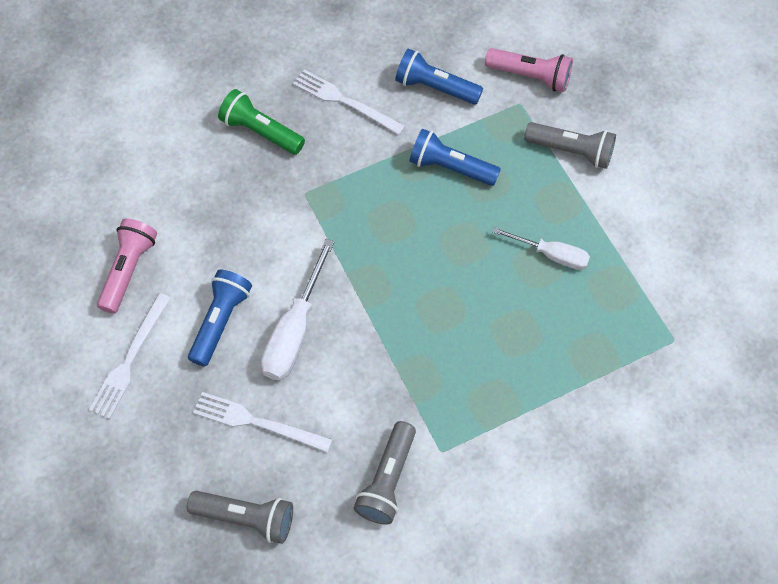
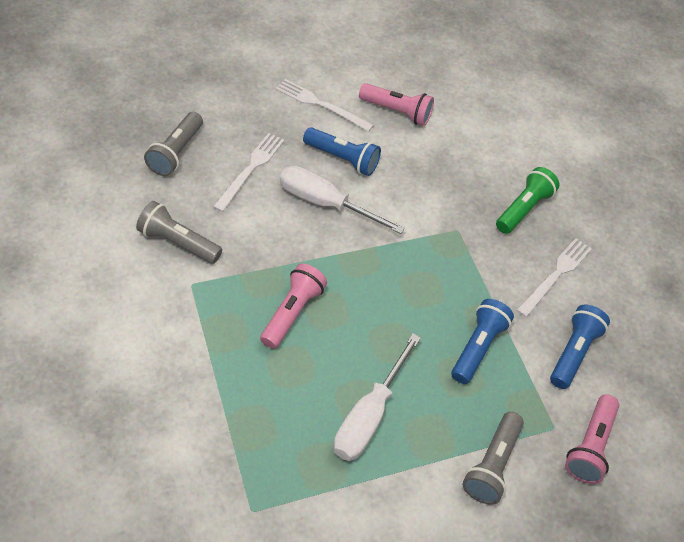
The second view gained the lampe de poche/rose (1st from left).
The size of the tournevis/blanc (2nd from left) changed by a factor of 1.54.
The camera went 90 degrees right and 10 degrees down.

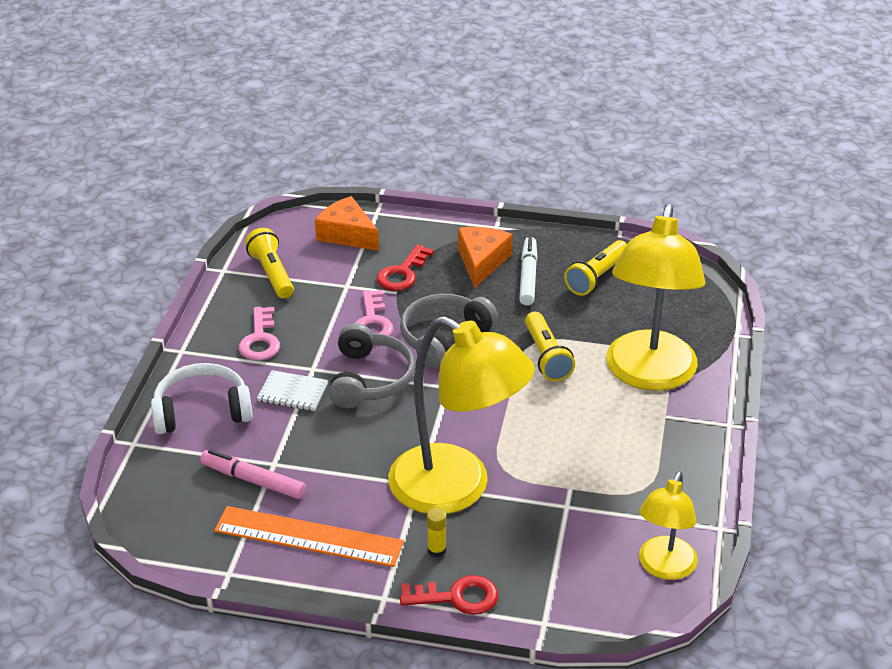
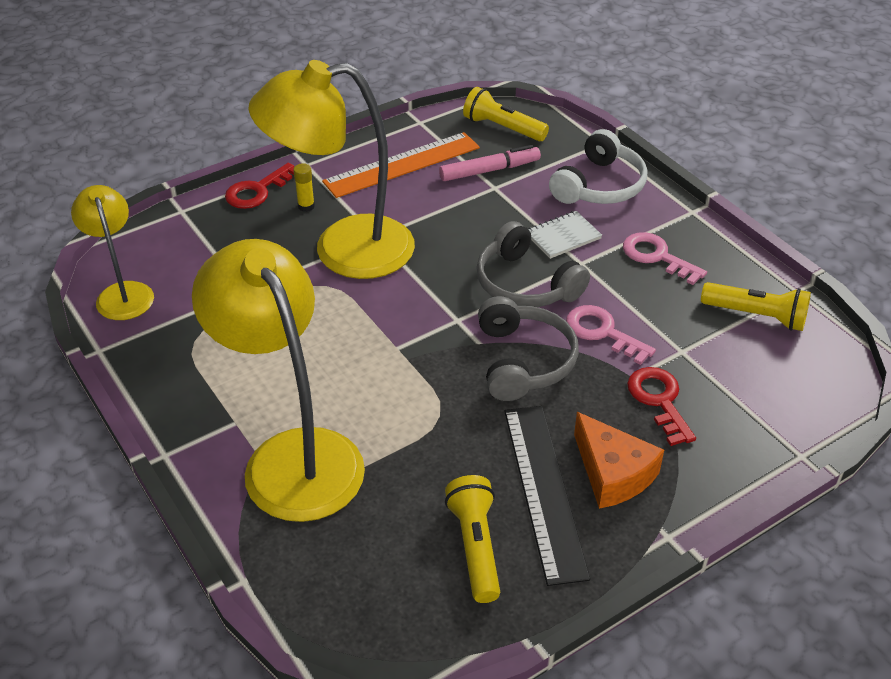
The lampe de poche/jaune (2nd from left) ended up elsewhere.
Where the feutre/blanc stood, the règle/noir came to stand.
The second view lost the fromage/orange (1st from left).
The camera went 135 degrees right and 5 degrees up.

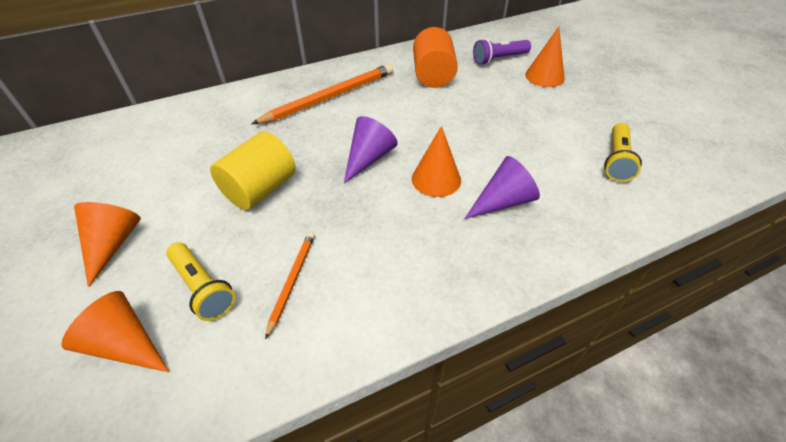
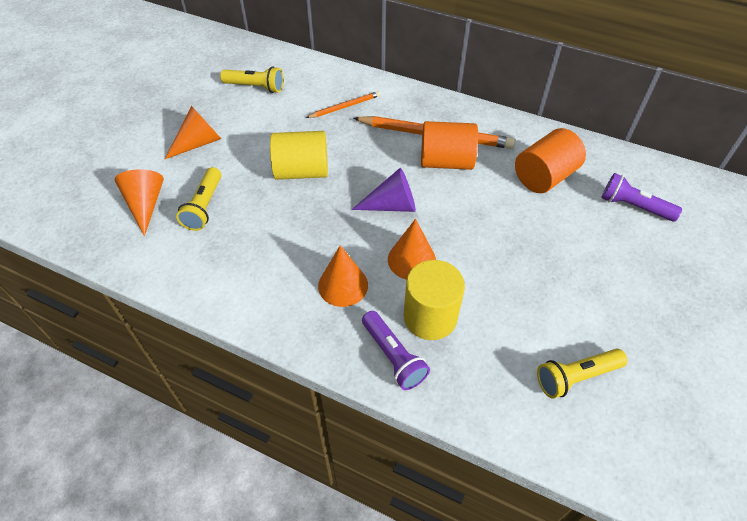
The second view gained the lampe de poche/jaune (2nd from left).
The crayon/orange (1st from left) ended up elsewhere.
The cône/orange (4th from left in the first image) ended up elsewhere.
The second view gained the lampe de poche/violet (1st from left).
Where the cône/violet (2nd from left) stood, the cylindre/jaune (2nd from left) came to stand.
The second view gained the cylindre/orange (1st from left).
The camera went 50 degrees right and 5 degrees up.

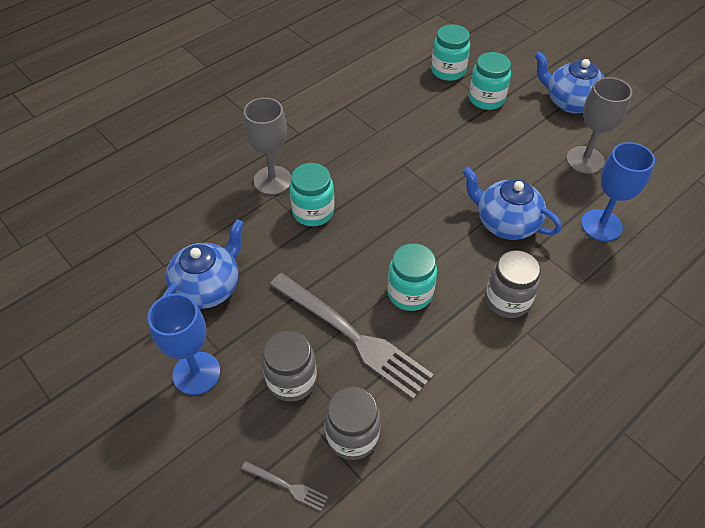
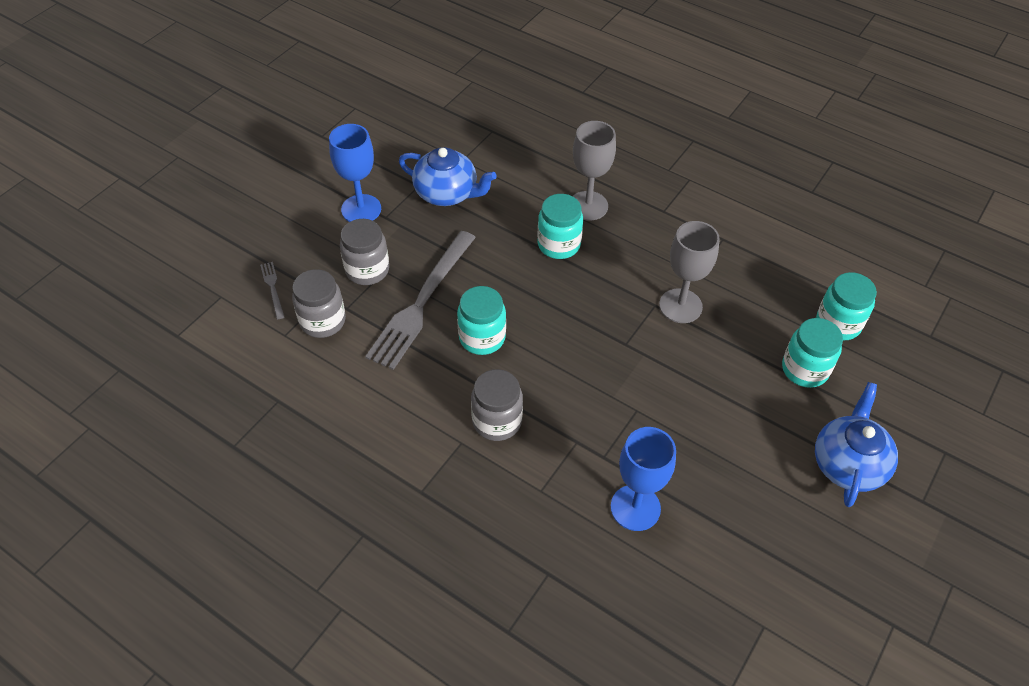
The fourchette/gris (1st from left) ended up facing another way, 150 degrees clockwise from before.
The verre à pied/gris (2nd from left) ended up elsewhere.
The second view lost the théière/bleu (2nd from left).
The camera went 75 degrees right and 0 degrees up.

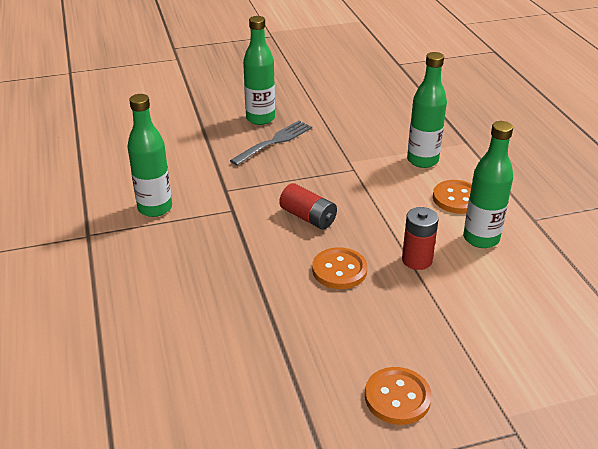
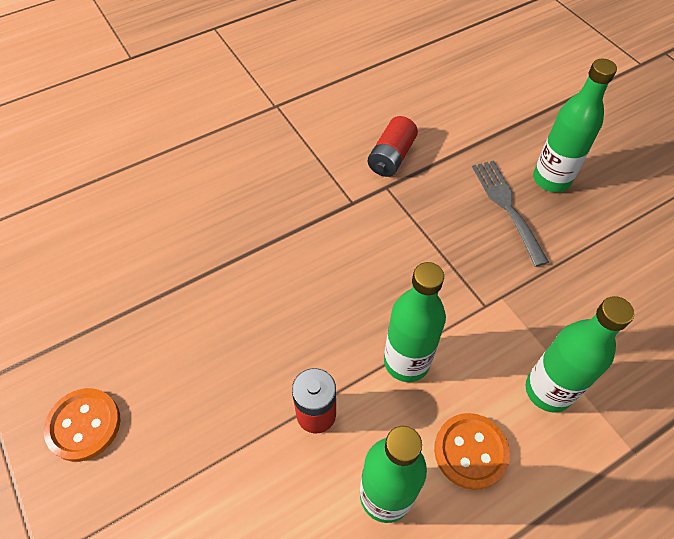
The pile/rouge (1st from left in the first image) ended up elsewhere.
The bouteille/vert (1st from left in the first image) ended up elsewhere.
The fourchette/gris ended up facing another way, 135 degrees counterclockwise from before.
The second view lost the bouton/orange (1st from left).
The camera went 75 degrees right and 20 degrees up.

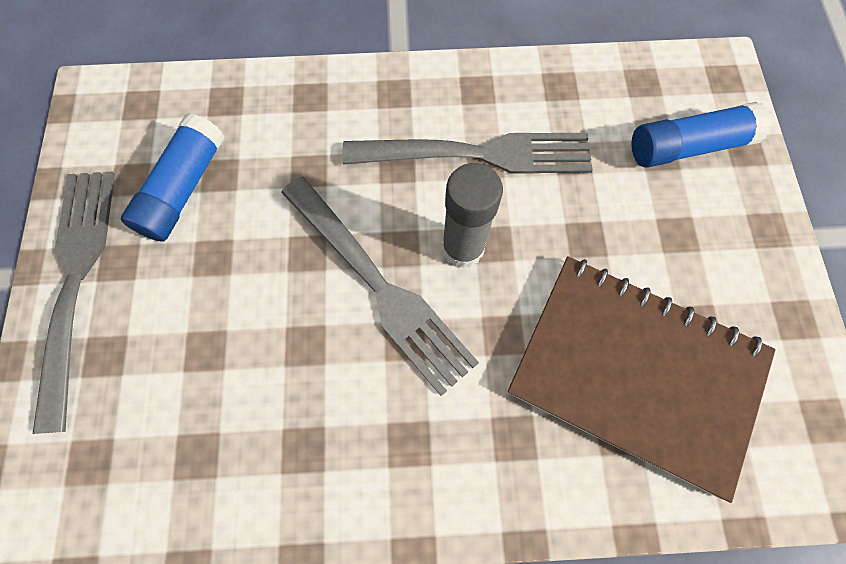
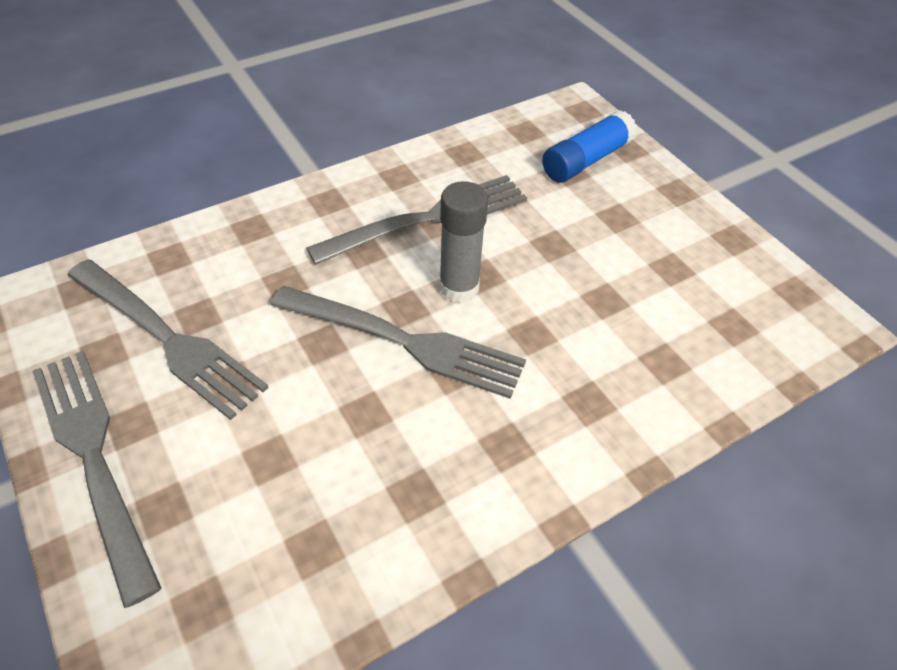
Where the bâton de colle/bleu (1st from left) stood, the fourchette/gris (2nd from left) came to stand.
The second view lost the carnet/marron.
The camera went 30 degrees left and 20 degrees down.

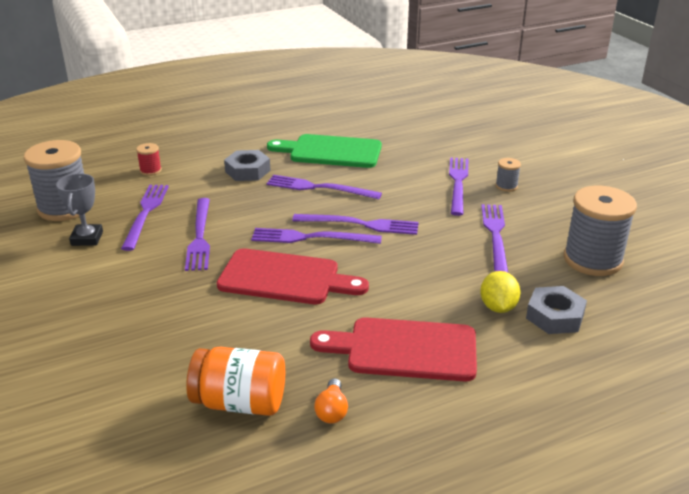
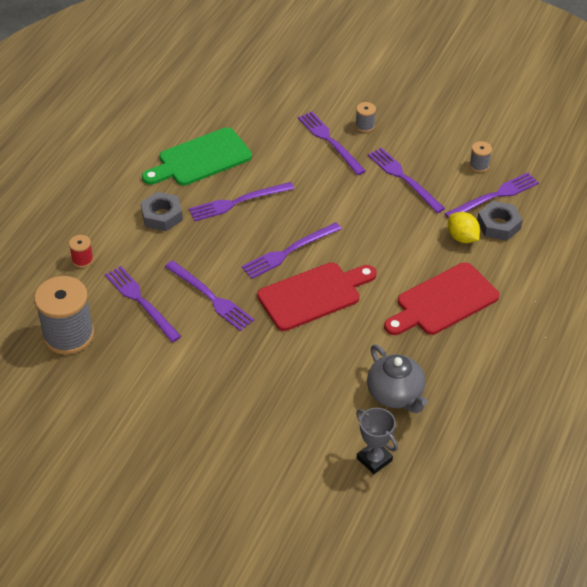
The trophée/gris ended up elsewhere.
Where the bocal/orange stood, the théière/gris came to stand.
The fourchette/violet (5th from left in the first image) ended up elsewhere.
The size of the bobine/gris (3rd from left) changed by a factor of 0.44.
The second view lost the ampoule/orange.
The camera went 40 degrees left and 15 degrees up.

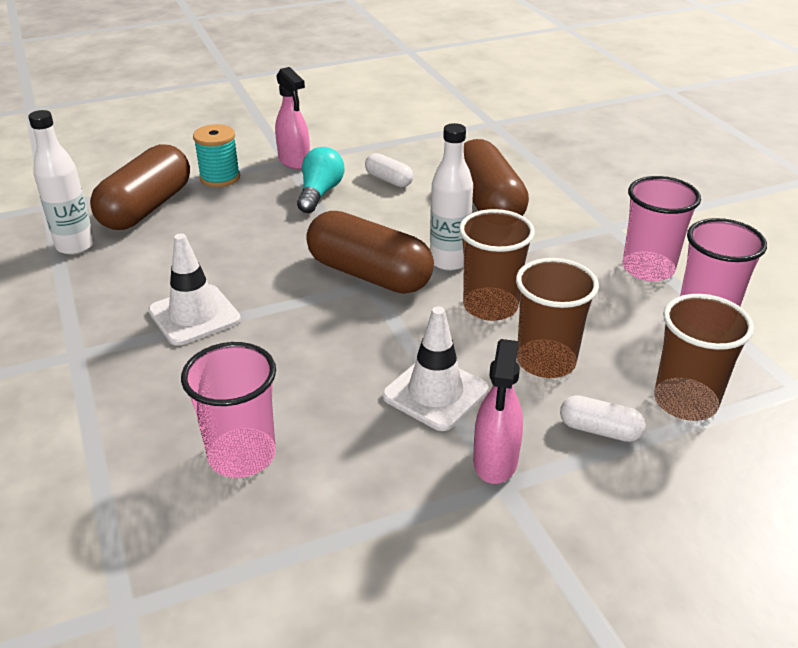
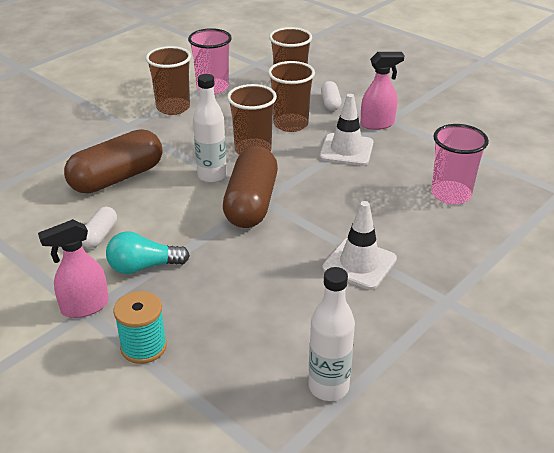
The vaporisateur/rose (1st from left) ended up facing another way, 150 degrees counterclockwise from before.
What was the gobelet/rose (2nd from left) turned into the gobelet/marron (1st from left).
The second view lost the gélule/marron (1st from left).
The camera went 115 degrees left and 0 degrees up.

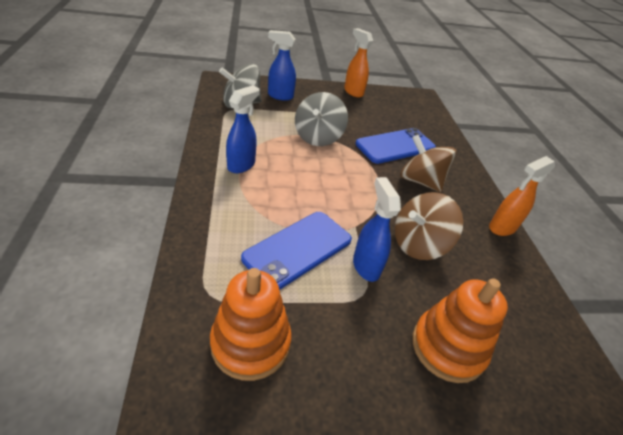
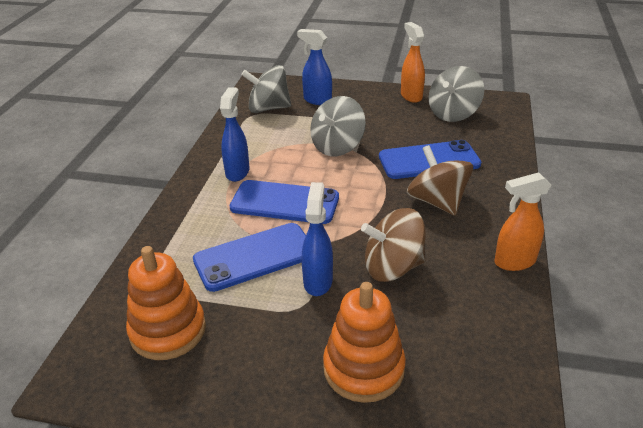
The vaporisateur/bleu (1st from left) ended up facing another way, 45 degrees counterclockwise from before.
The second view gained the téléphone/bleu (2nd from left).
The second view gained the toupie/gris (3rd from left).
The camera went 25 degrees right and 5 degrees down.

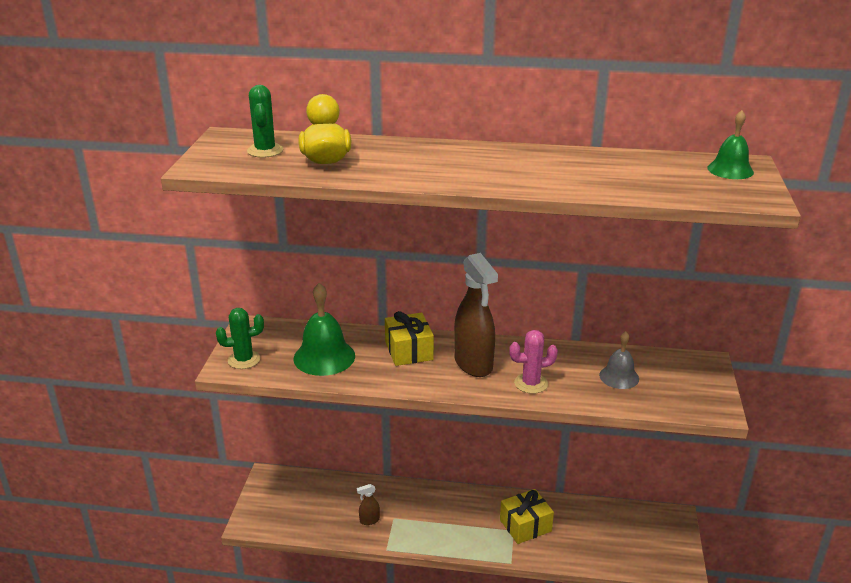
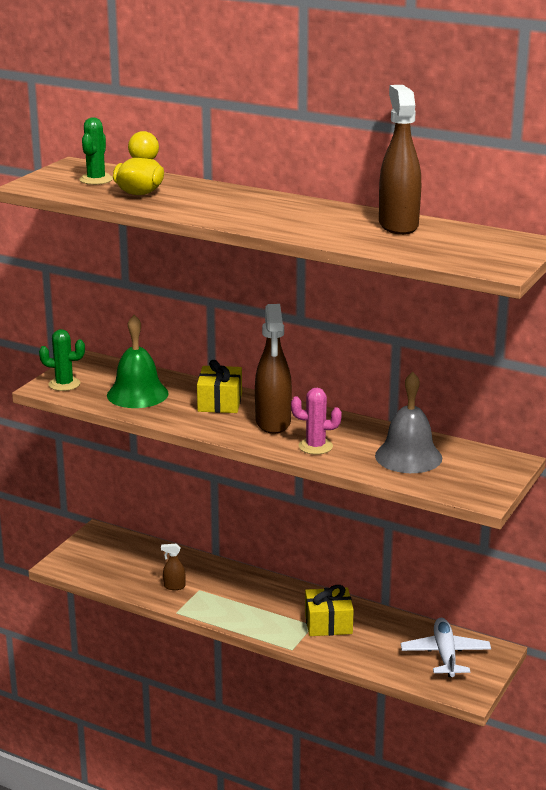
The size of the cloche/gris changed by a factor of 1.62.
The second view gained the vaporisateur/marron (3rd from left).
The second view gained the avion/blanc.
The second view lost the cloche/vert (2nd from left).
The camera went 20 degrees right and 5 degrees down.

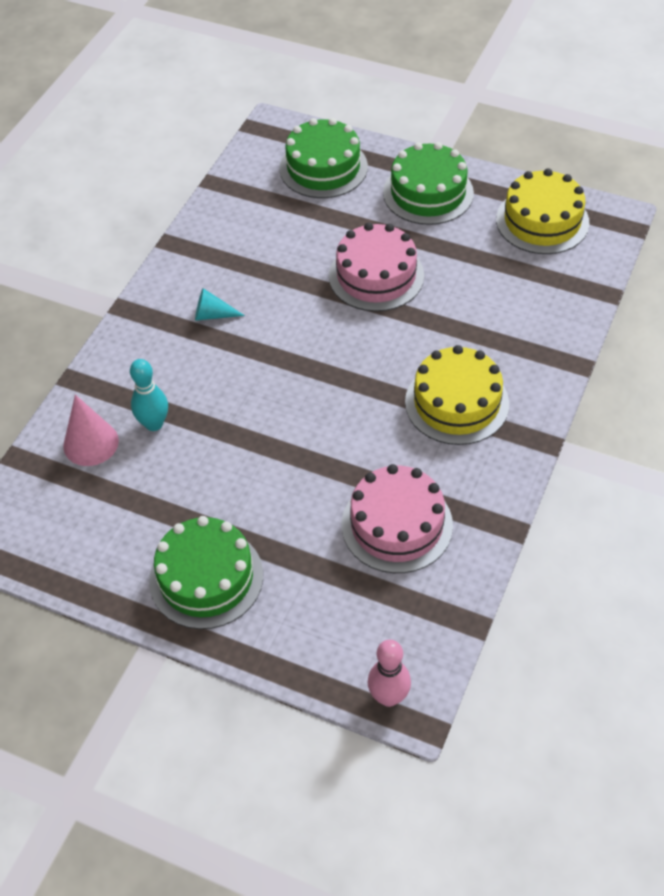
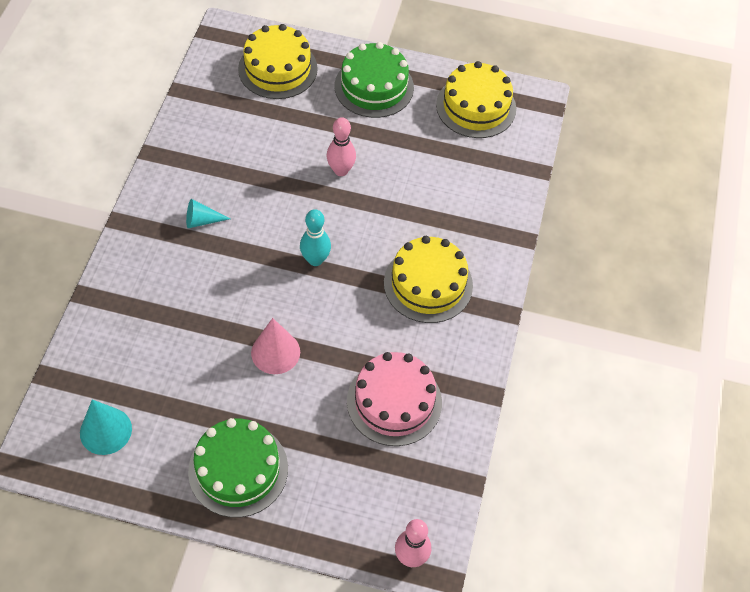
The second view gained the cône/turquoise (1st from left).
What was the gâteau/vert (2nd from left) turned into the gâteau/jaune (1st from left).
The cône/rose ended up elsewhere.
The quille/turquoise ended up elsewhere.
Where the gâteau/rose (1st from left) stood, the quille/rose (1st from left) came to stand.
The camera went 15 degrees left and 5 degrees up.

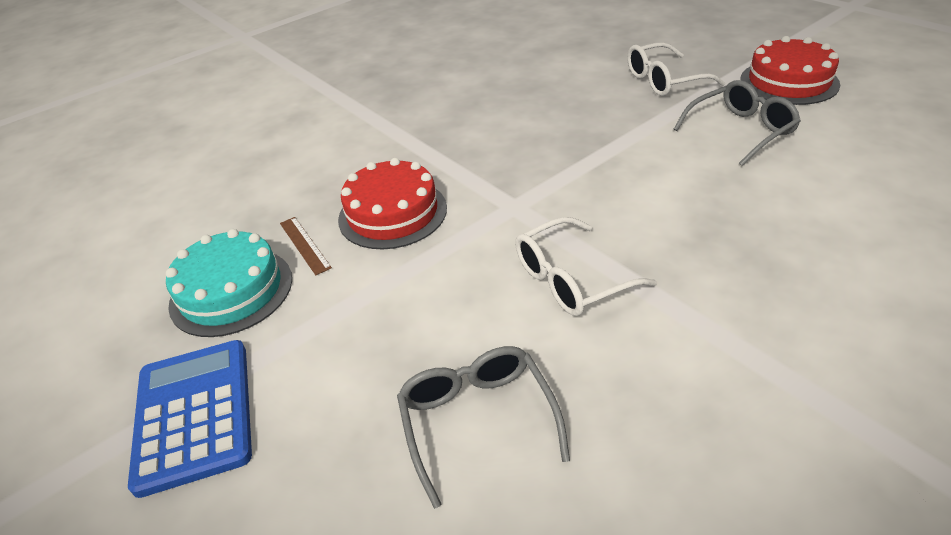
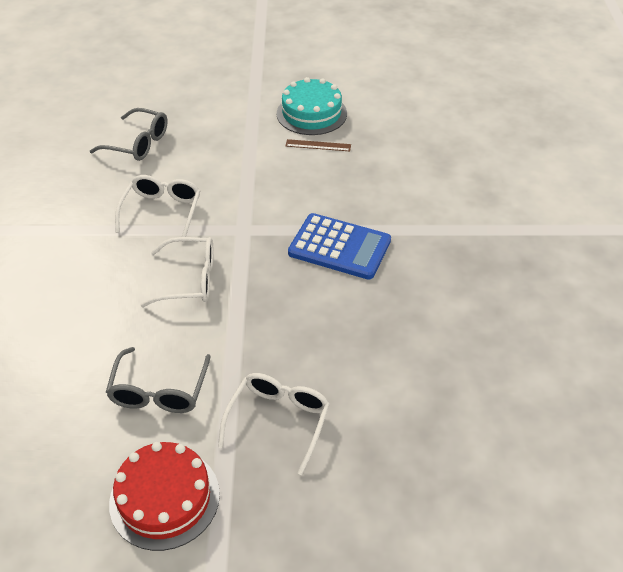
The second view gained the lunettes/blanc (2nd from left).
The calculatrice/bleu ended up elsewhere.
The second view lost the gâteau/rouge (1st from left).
The camera went 125 degrees right and 5 degrees up.

